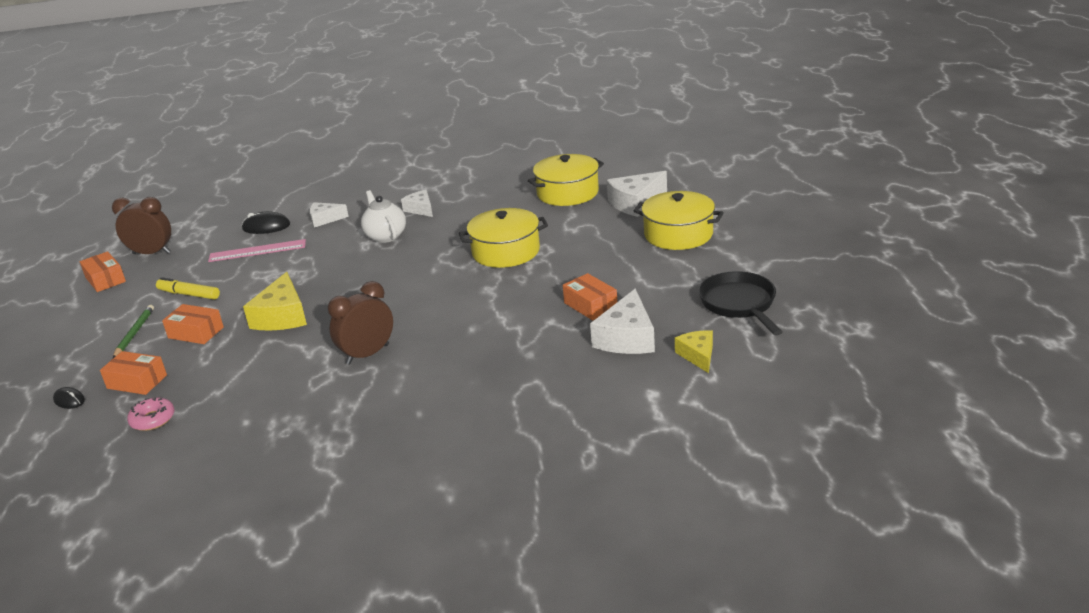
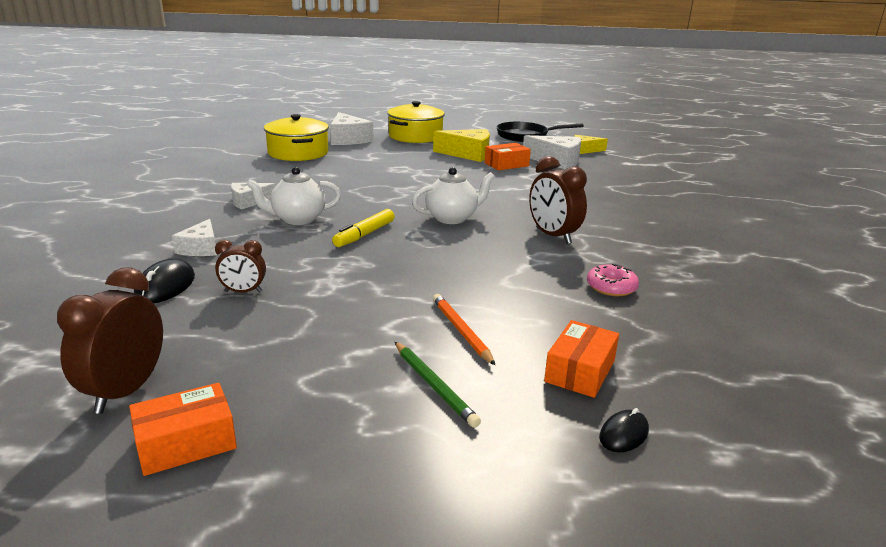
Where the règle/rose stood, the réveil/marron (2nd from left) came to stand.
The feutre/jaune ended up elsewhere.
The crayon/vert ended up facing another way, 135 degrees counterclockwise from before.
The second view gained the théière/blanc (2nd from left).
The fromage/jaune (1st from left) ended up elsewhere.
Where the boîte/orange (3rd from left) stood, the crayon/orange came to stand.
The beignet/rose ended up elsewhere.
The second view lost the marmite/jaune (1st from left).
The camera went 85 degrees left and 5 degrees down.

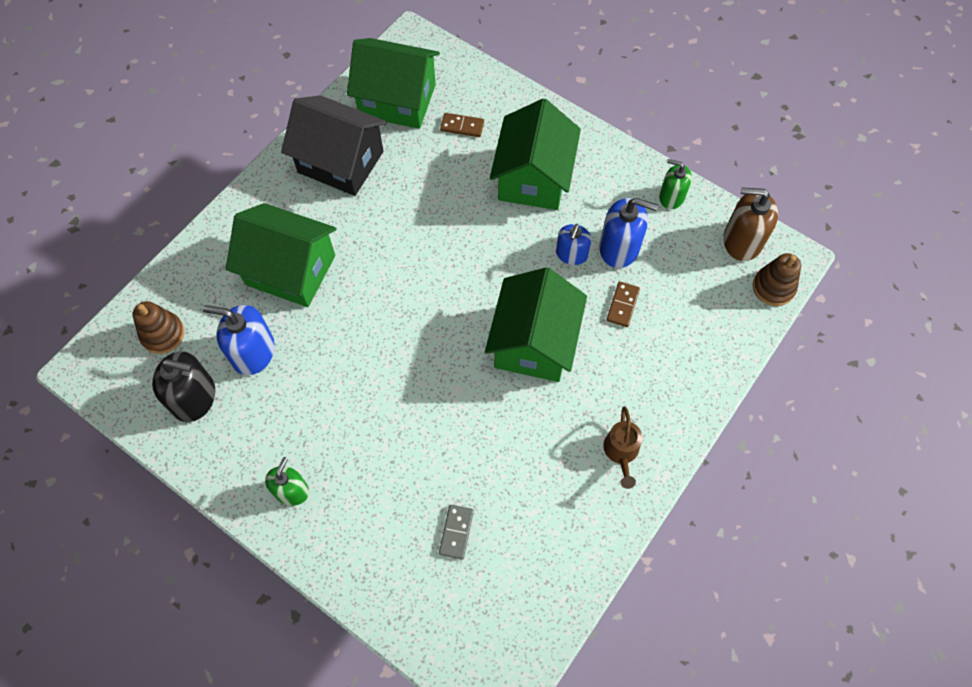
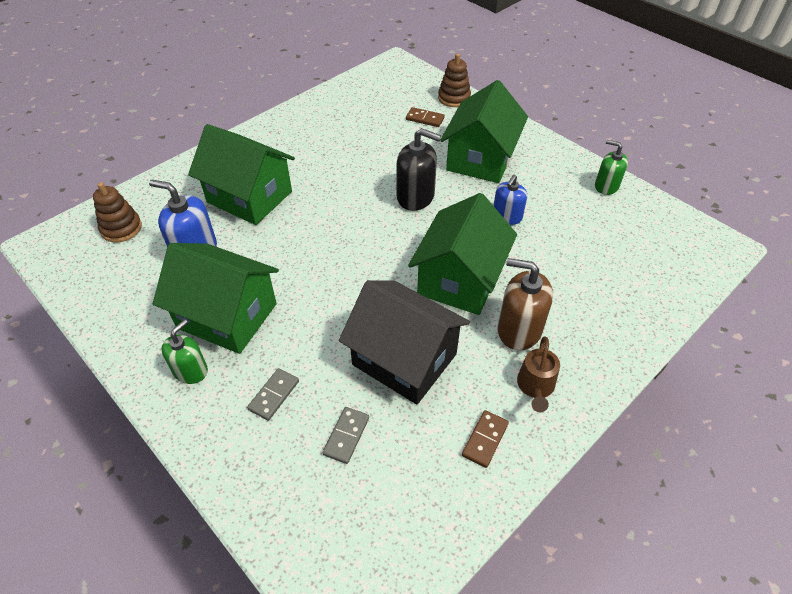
The maison/vert (2nd from left in the first image) ended up elsewhere.
The second view gained the domino/gris (1st from left).
The maison/noir ended up elsewhere.
The distributeur de savon/noir ended up elsewhere.
The jouet à empiler/marron (2nd from left) ended up elsewhere.
The domino/marron (2nd from left) ended up elsewhere.
The distributeur de savon/marron ended up elsewhere.
The second view lost the distributeur de savon/bleu (3rd from left).
The camera went 10 degrees right and 15 degrees down.

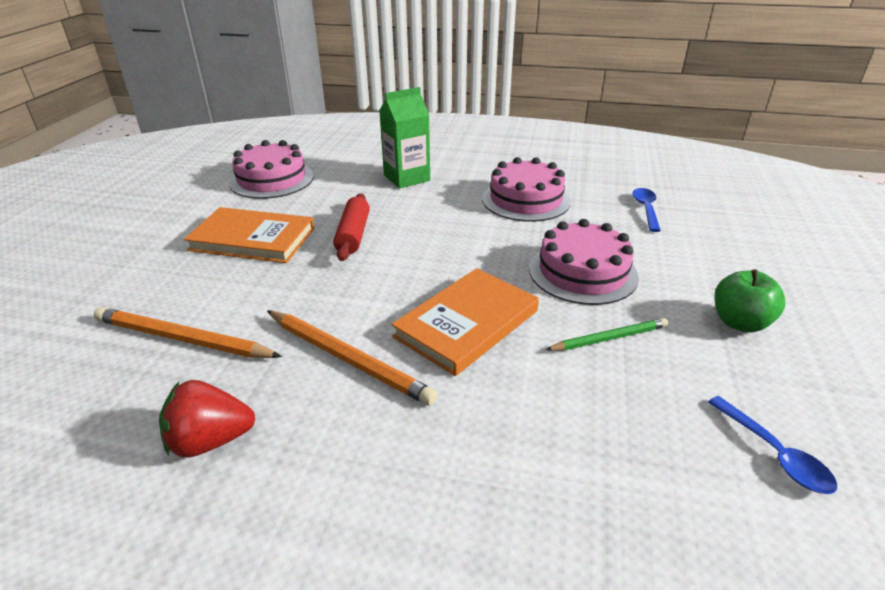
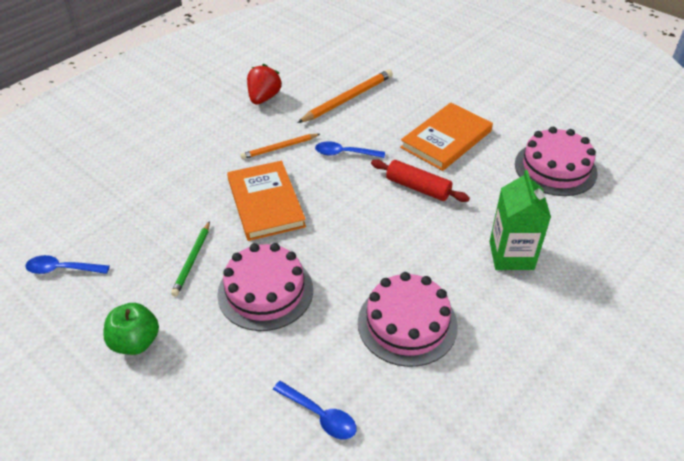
The size of the crayon/orange (2nd from left in the first image) changed by a factor of 0.63.
The second view gained the cuillère/bleu (3rd from left).
The camera went 120 degrees right and 10 degrees up.

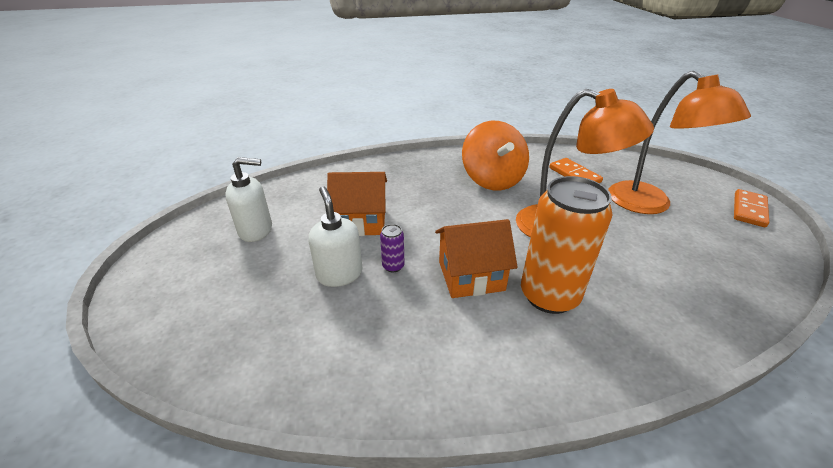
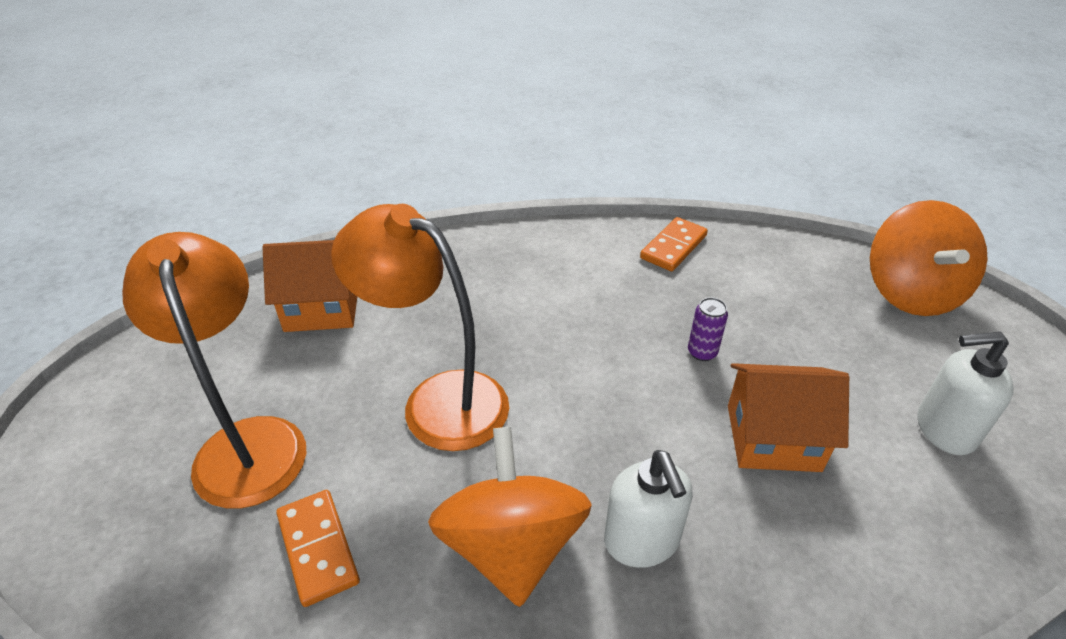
The maison/orange (2nd from left in the first image) ended up elsewhere.
The distributeur de savon/blanc (2nd from left in the first image) ended up elsewhere.
The domino/orange (2nd from left) ended up elsewhere.
The second view gained the toupie/orange (2nd from left).
The second view lost the canette/orange.
The camera went 175 degrees left and 5 degrees up.

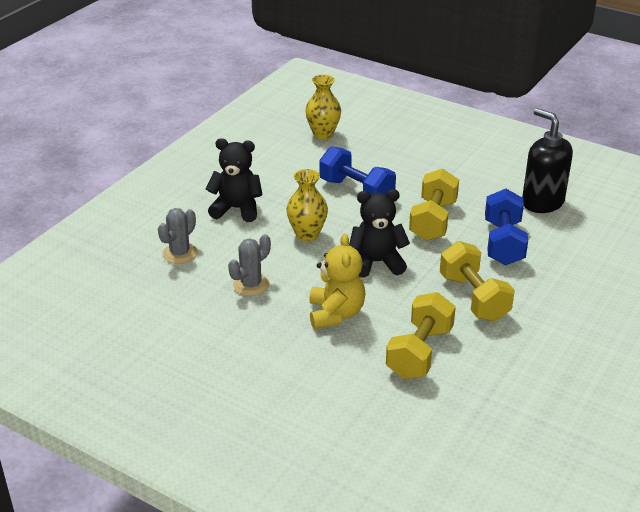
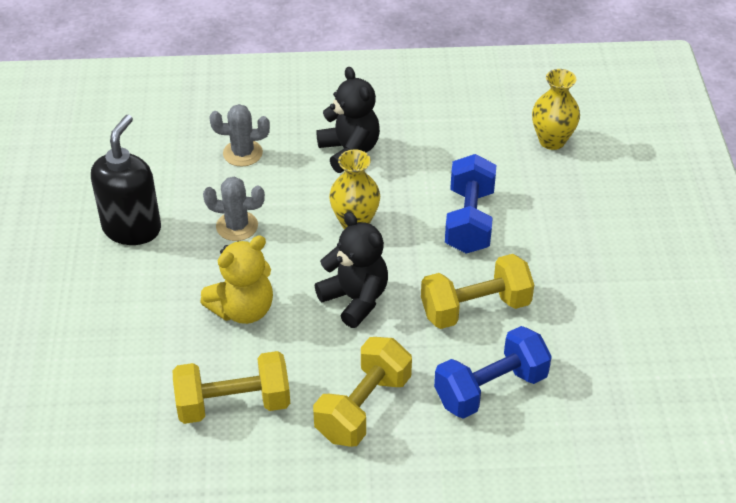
The distributeur de savon/noir ended up elsewhere.
The camera went 55 degrees right and 10 degrees up.

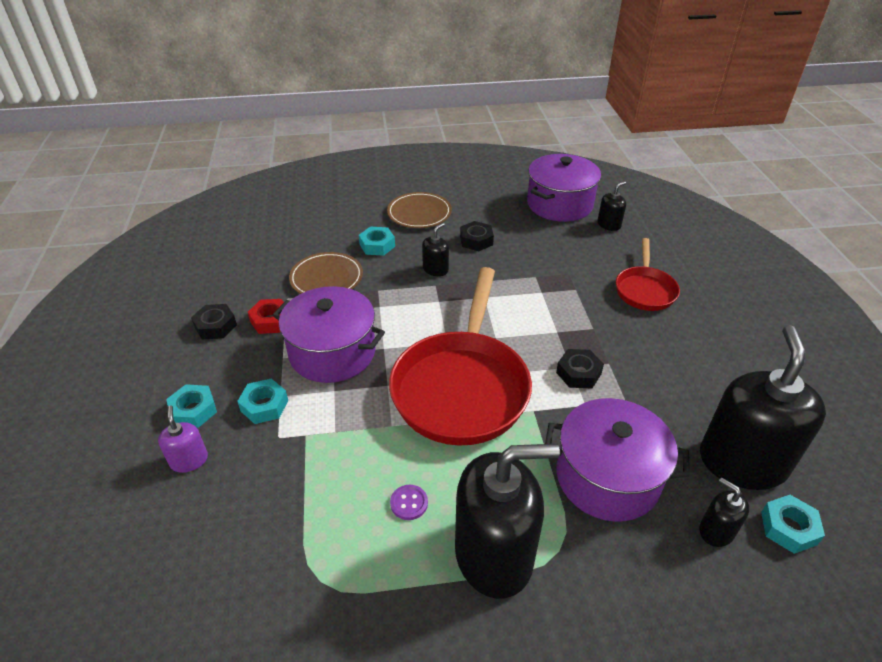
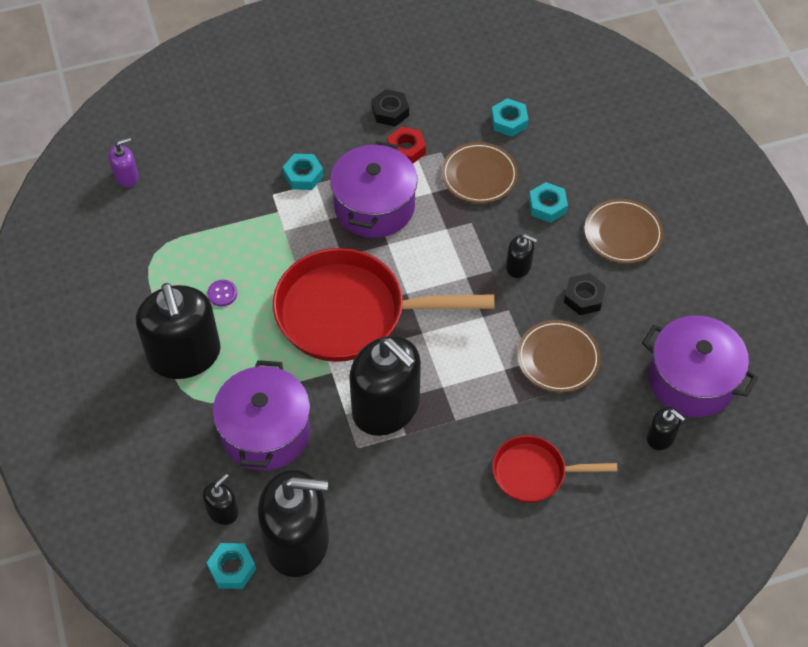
The distributeur de savon/violet ended up elsewhere.
Where the écrou/noir (3rd from left) stood, the distributeur de savon/noir (4th from left) came to stand.
The écrou/turquoise (1st from left in the first image) ended up elsewhere.
The second view gained the assiette/marron (2nd from left).
The camera went 80 degrees right and 15 degrees up.

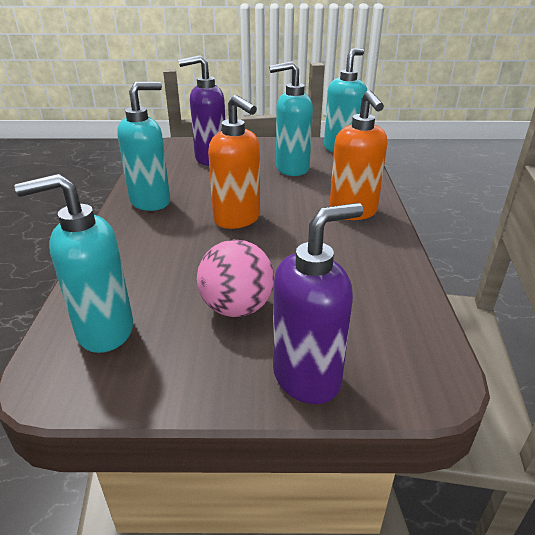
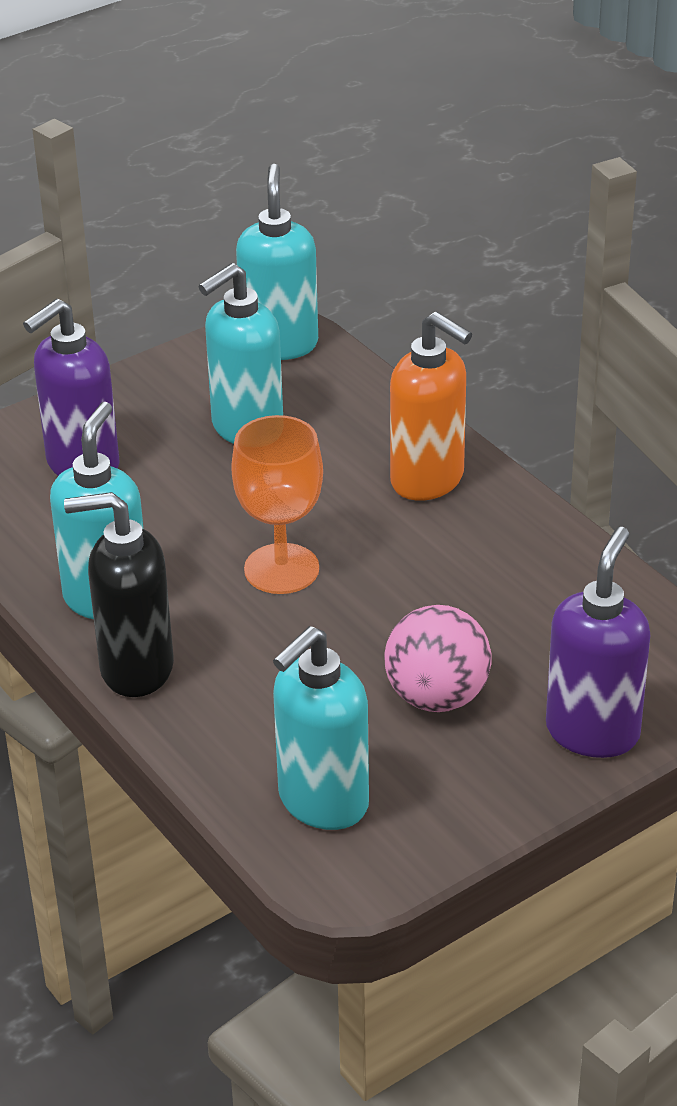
The second view gained the distributeur de savon/noir.
Where the distributeur de savon/orange (1st from left) stood, the verre à pied/orange came to stand.
The camera went 35 degrees left and 5 degrees up.

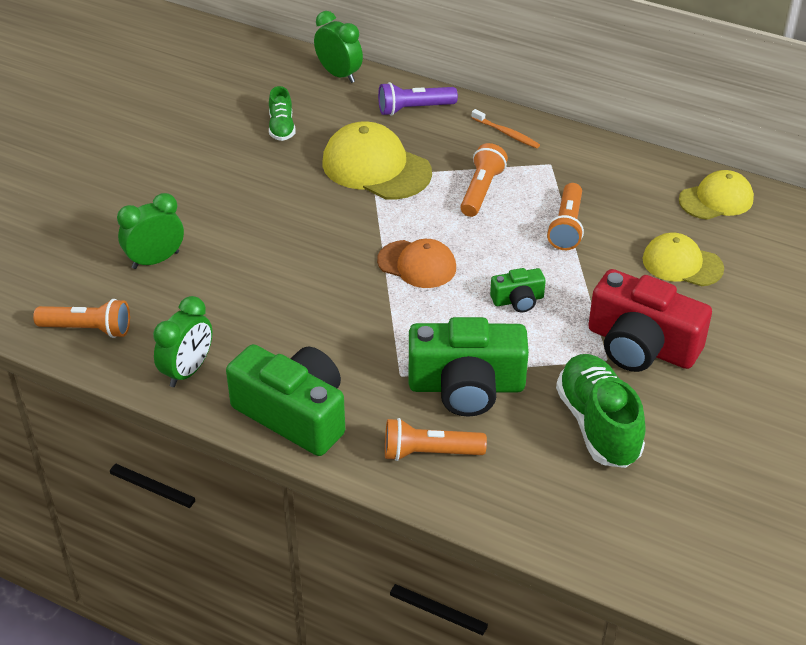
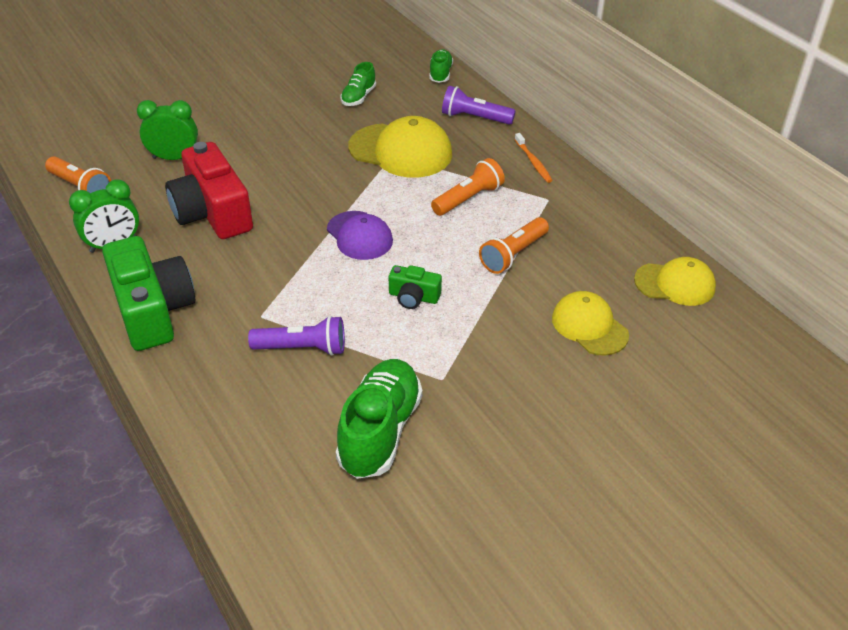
The appareil photo/rouge ended up elsewhere.
Where the appareil photo/vert (2nd from left) stood, the lampe de poche/violet (1st from left) came to stand.
What was the casquette/orange turned into the casquette/violet.
The casquette/jaune (1st from left) ended up facing another way, 135 degrees clockwise from before.
Where the réveil/vert (3rd from left) stood, the chaussure/vert (3rd from left) came to stand.
The second view lost the lampe de poche/orange (2nd from left).
The camera went 30 degrees right and 0 degrees up.

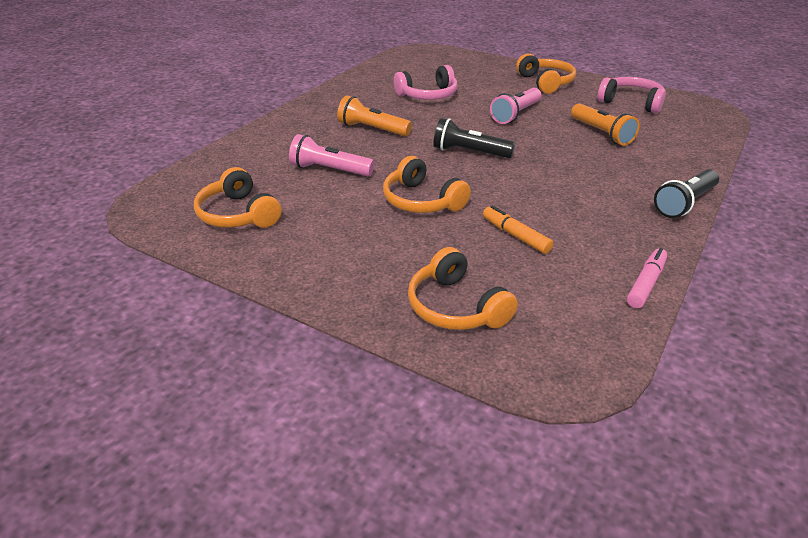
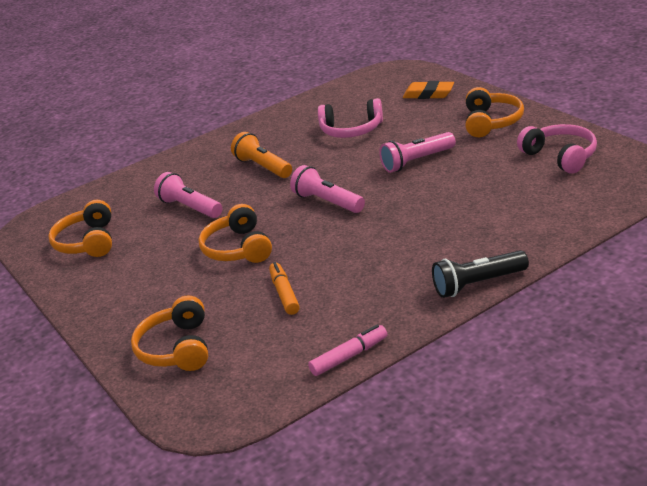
What was the lampe de poche/noir (1st from left) turned into the lampe de poche/rose (2nd from left).
The second view gained the gomme/orange.
The second view lost the lampe de poche/orange (2nd from left).
The camera went 30 degrees right and 5 degrees down.

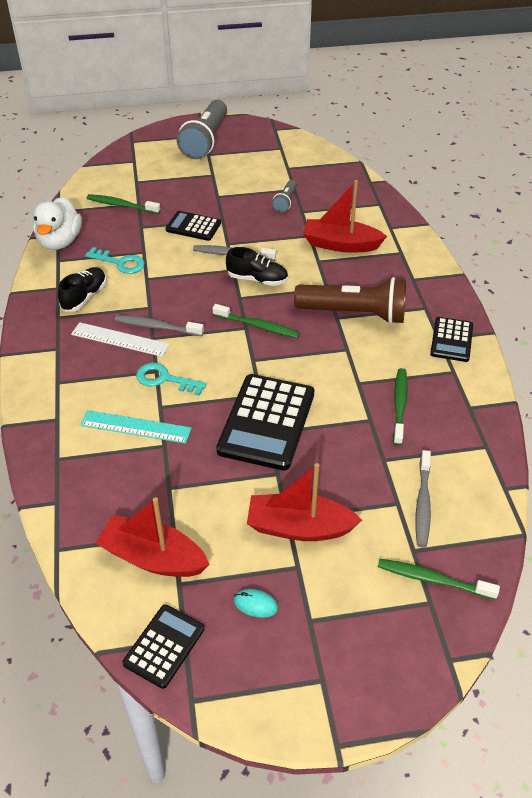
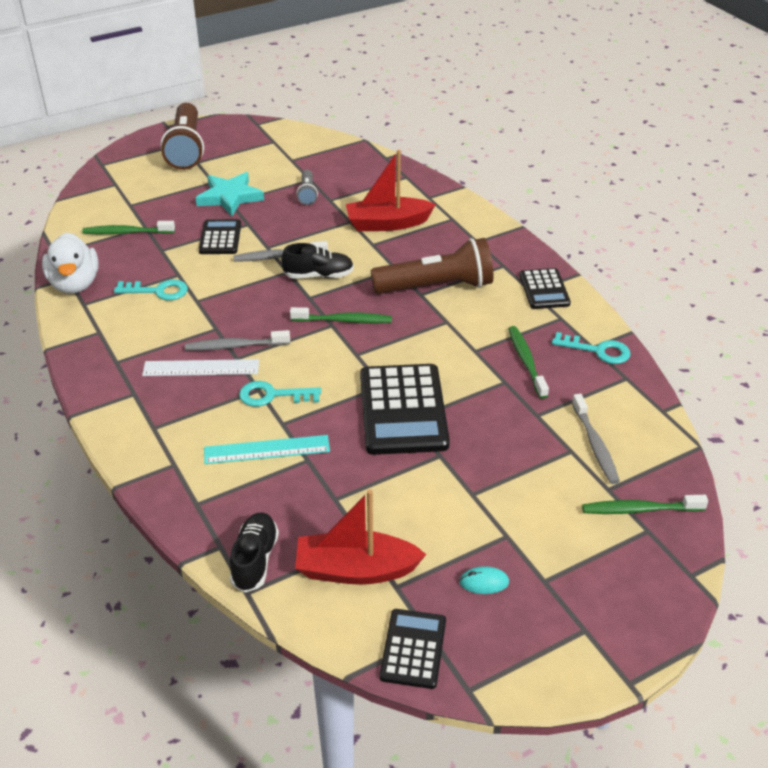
What was the lampe de poche/gris (1st from left) turned into the lampe de poche/marron (1st from left).
The second view gained the étoile/turquoise.
The calculatrice/noir (2nd from left in the first image) ended up facing another way, 90 degrees clockwise from before.
The chaussure/noir (1st from left) ended up elsewhere.
The second view gained the clé/turquoise (3rd from left).
The second view lost the bateau/rouge (2nd from left).
The camera went 20 degrees left and 5 degrees down.

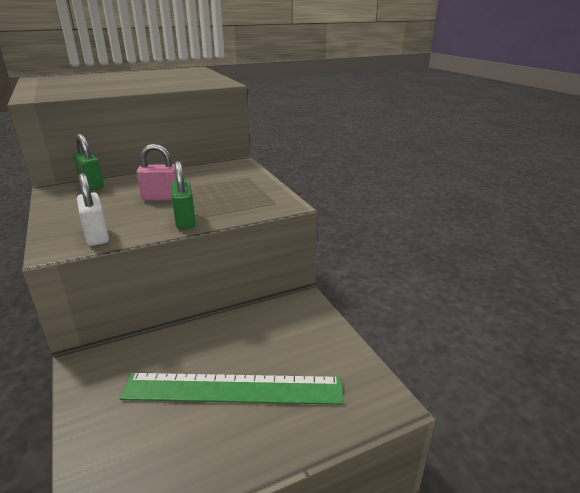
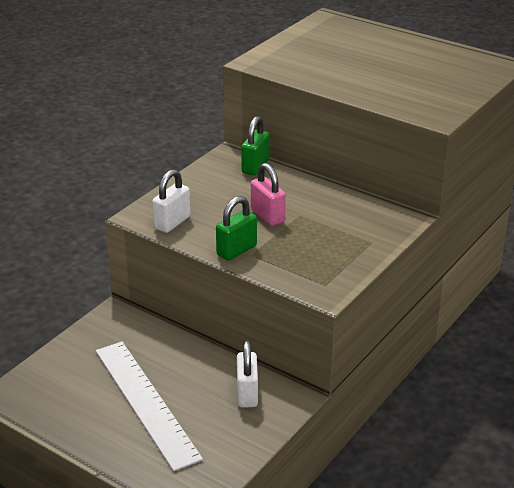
What was the règle/vert turned into the règle/blanc.
The second view gained the cadenas/blanc (2nd from left).
The camera went 60 degrees right and 5 degrees up.

